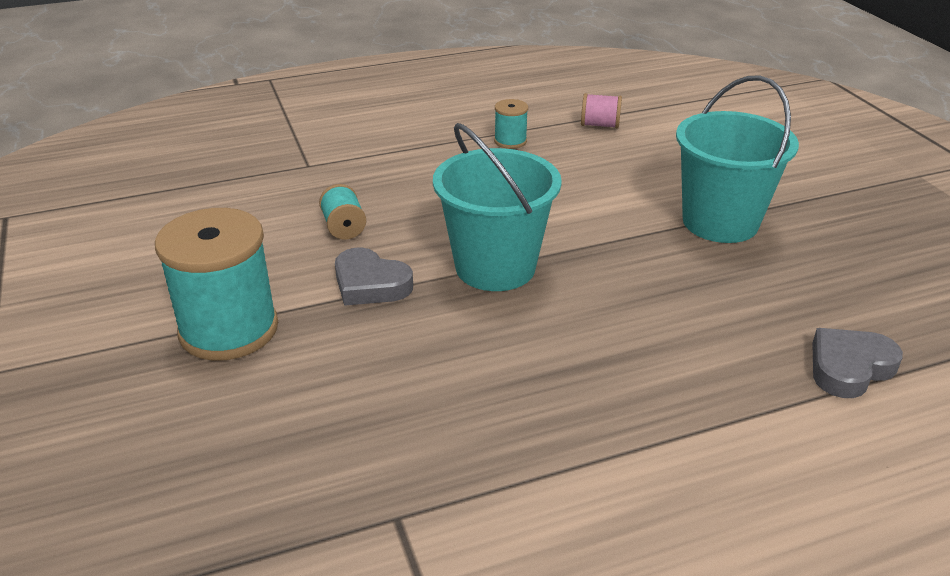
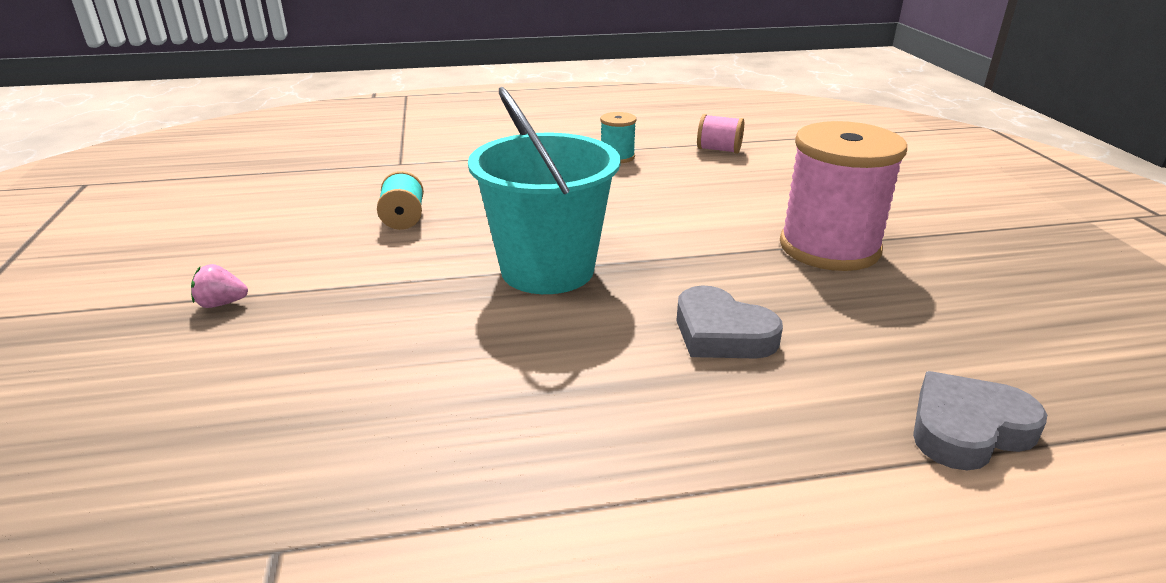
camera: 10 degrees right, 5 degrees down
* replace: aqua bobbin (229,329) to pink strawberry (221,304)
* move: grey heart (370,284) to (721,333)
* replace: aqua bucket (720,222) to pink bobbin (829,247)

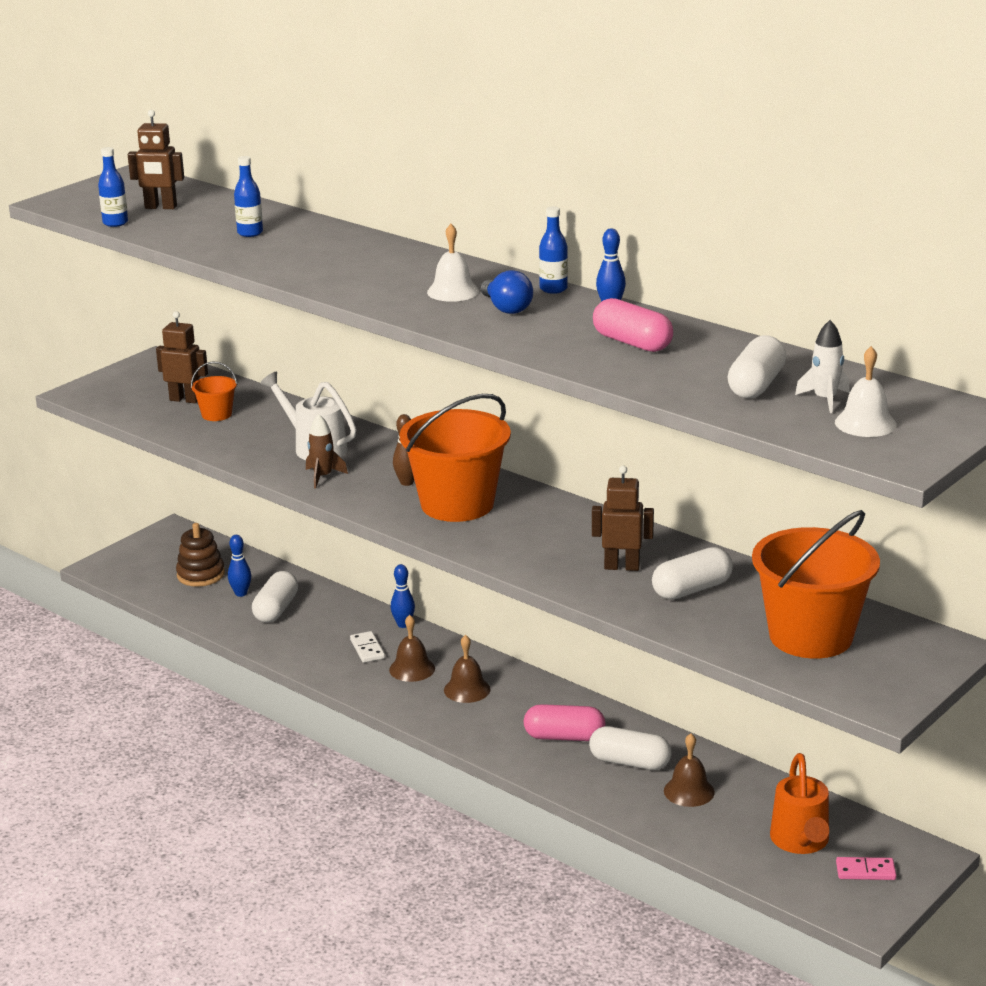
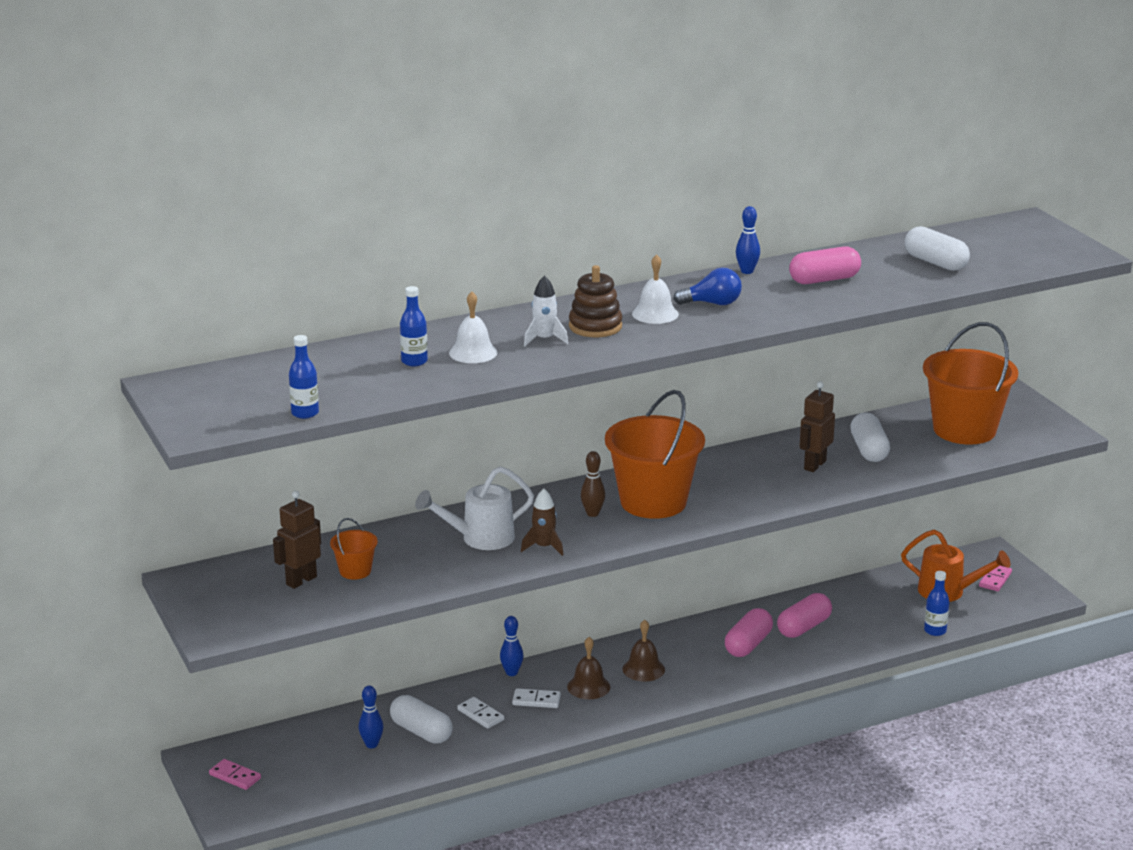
camera: 65 degrees left, 0 degrees up
* insert: pink domino piece (235,776)
* move: white bell (865,423) to (473,352)
* insert: white domino piece (480,715)
* move: white rocket (825,399) to (544,339)
* move: dark brown ring stacker (200,575) to (595,326)
* recolor: white pill (629,762) to pink pill (803,627)
* move: royal blue drink bottle (553,289) to (935,631)
* delete: dark brown robot (160,207)
* delete: dark brown bell (689,791)

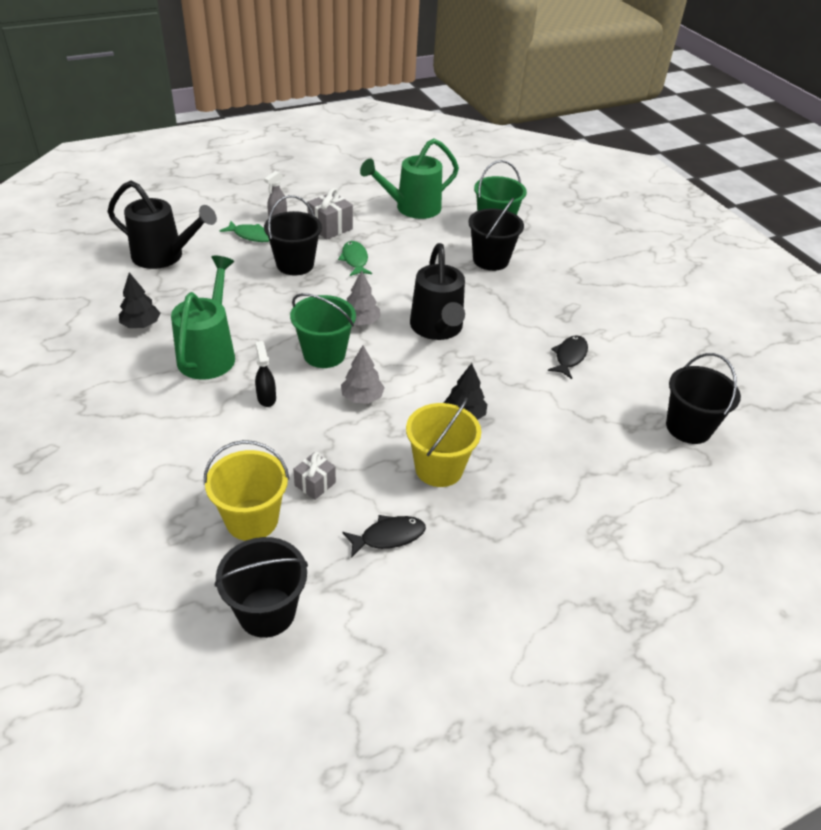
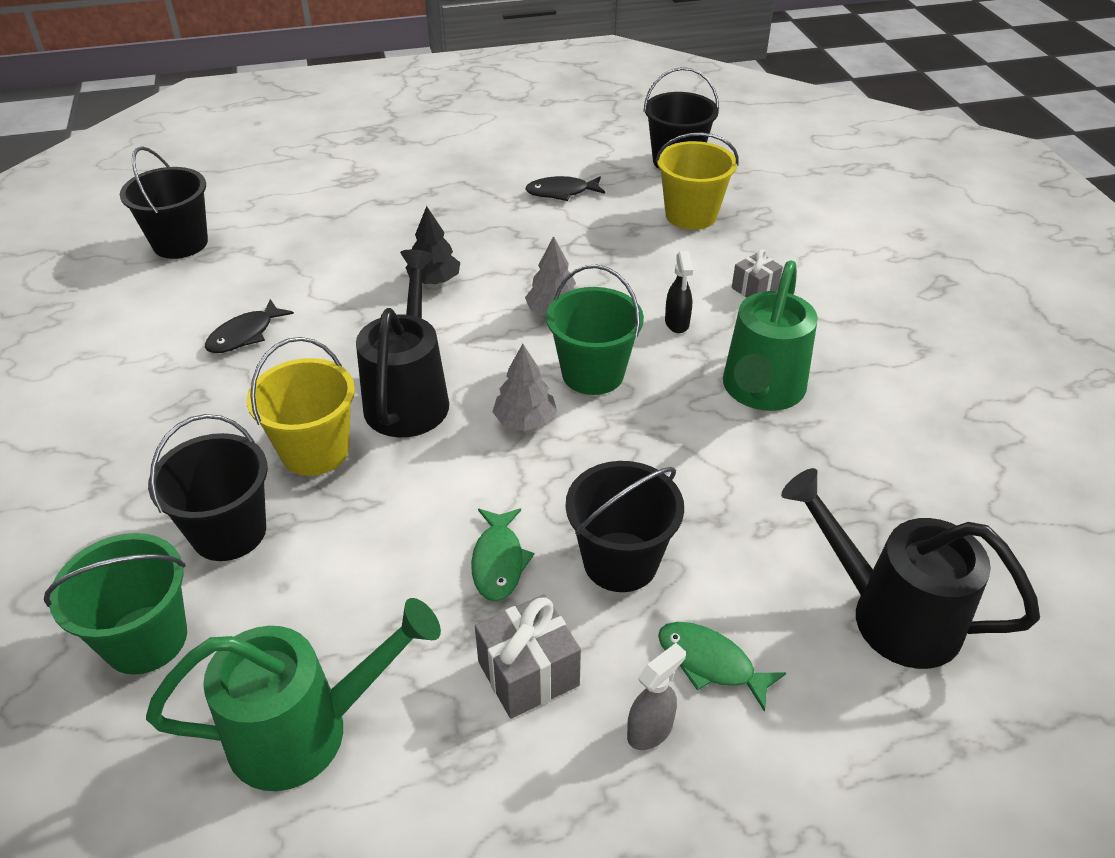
camera: 165 degrees left, 0 degrees up
* move: golden bucket (439,468) to (315,451)
* move: grey wrapped gift (315,484) to (754,289)
* delete: jet-black fir tree (141,325)

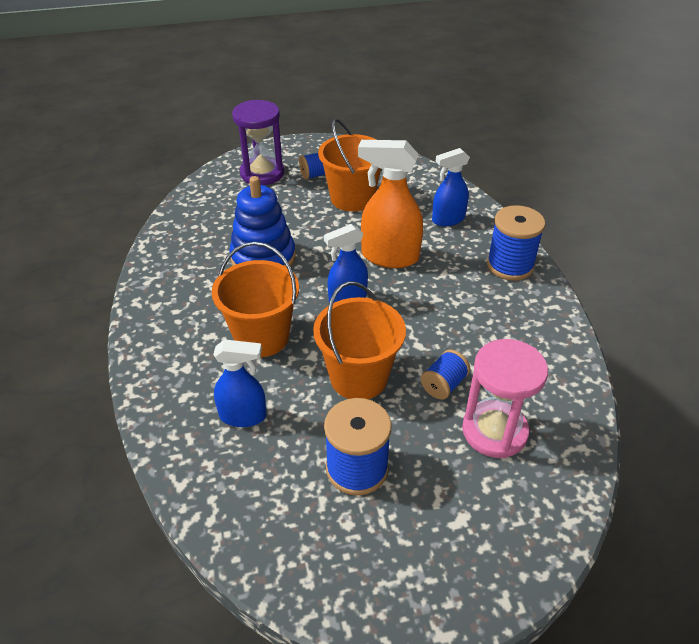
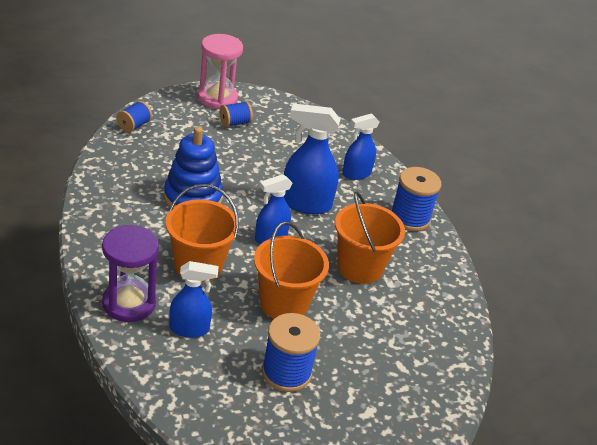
camera: 10 degrees left, 5 degrees down
* move: purple sand timer (262,173) to (129,303)
* move: royal blue bobbin (444,384) to (134,126)
* move: pink sand timer (494,431) to (217,98)
* recolor: bright orange spray bottle (389,257) to royal blue spray bottle (305,204)
* move: bright orange bucket (352,198) to (360,267)

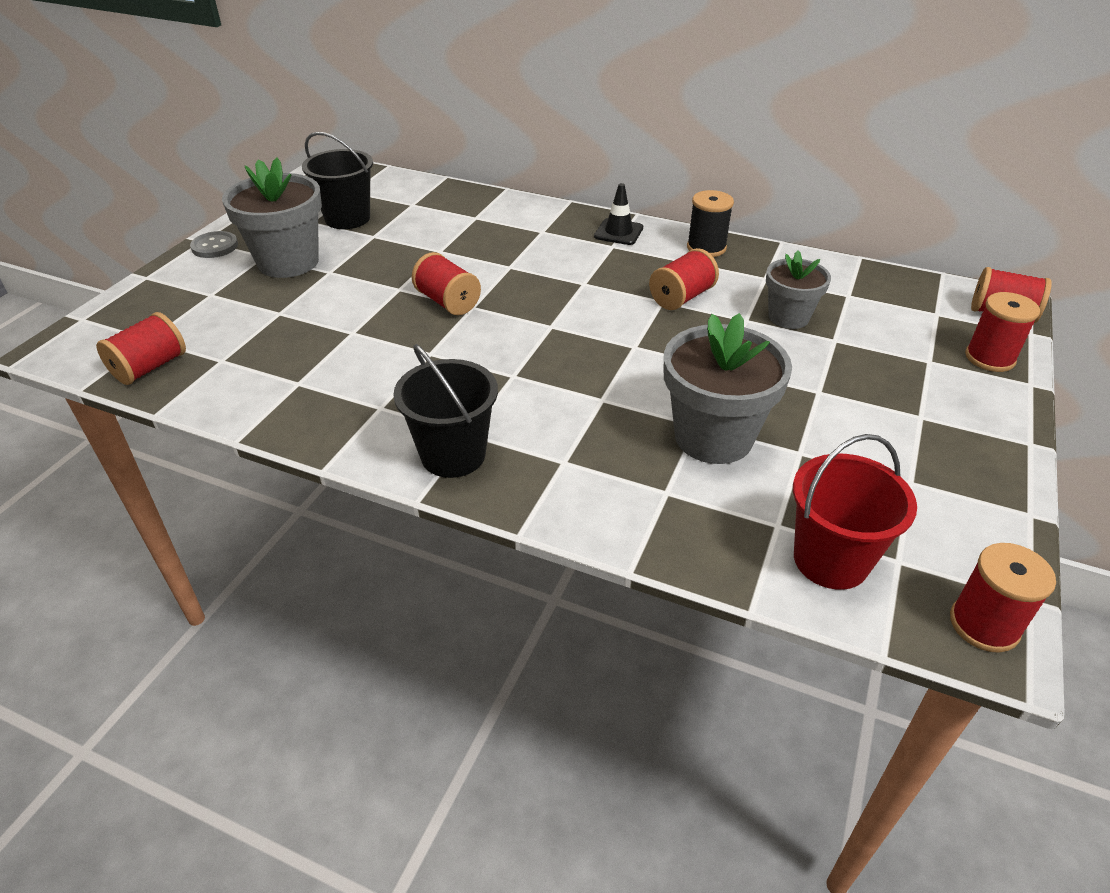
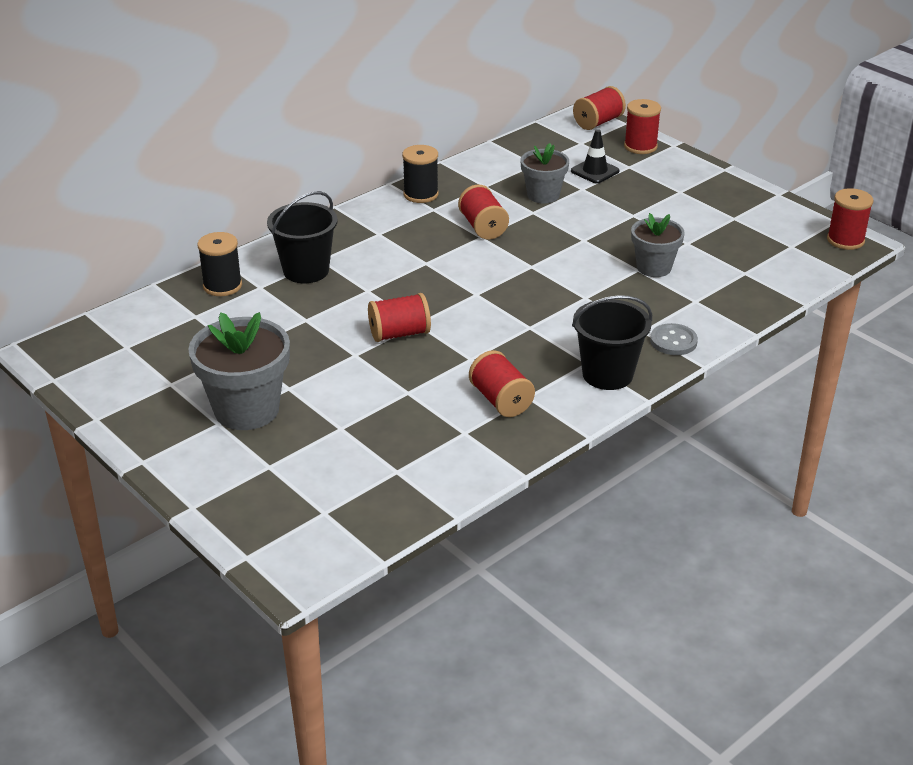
camera: 65 degrees left, 5 degrees down
* insert: jet-black bobbin (222,286)
* move: jet-black bucket (347,218) to (306,270)
* move: scarlet bobbin (150,367) to (501,400)
* move: jet-black road cone (618,232) to (595,171)
* resize: grey potted plant (713,437) = (654,267) x0.62
* move: grey shirt button (215,246) to (673,341)
* delete: scarlet bucket (830,560)

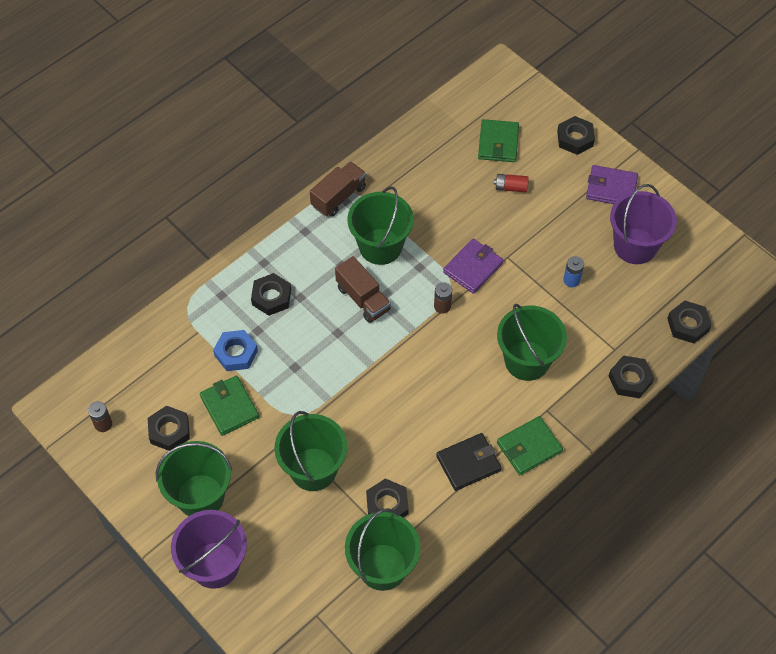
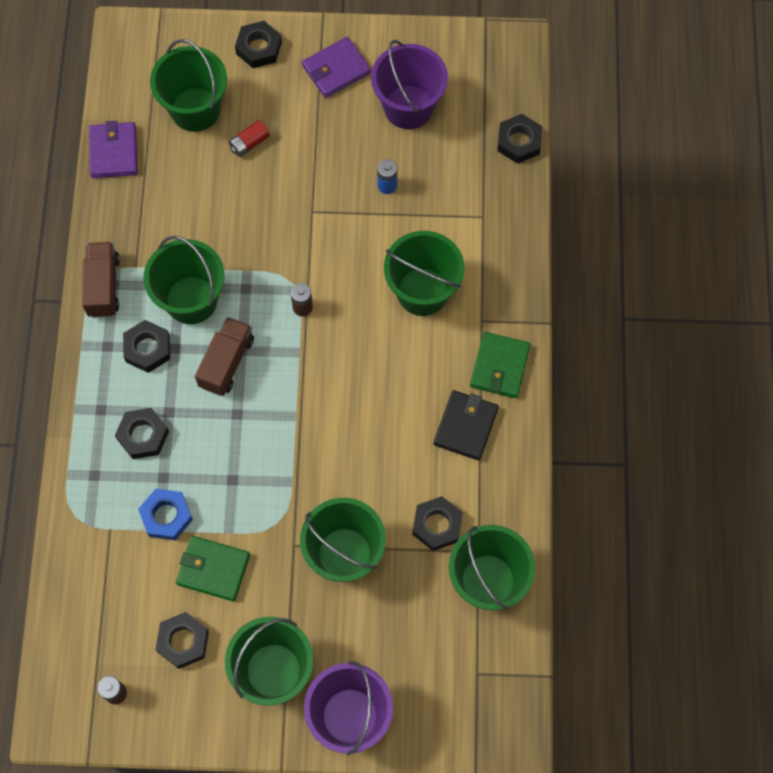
camera: 45 degrees left, 10 degrees up
* move: purple card wallet (473,268) to (113,152)
* move: jet-black nut (630,379) to (147,348)
* replace: emerald card wallet (498,143) to emerald bucket (195,109)
* rotate: dark brown lorry (363,299) = (226,362) 75 degrees counterclockwise

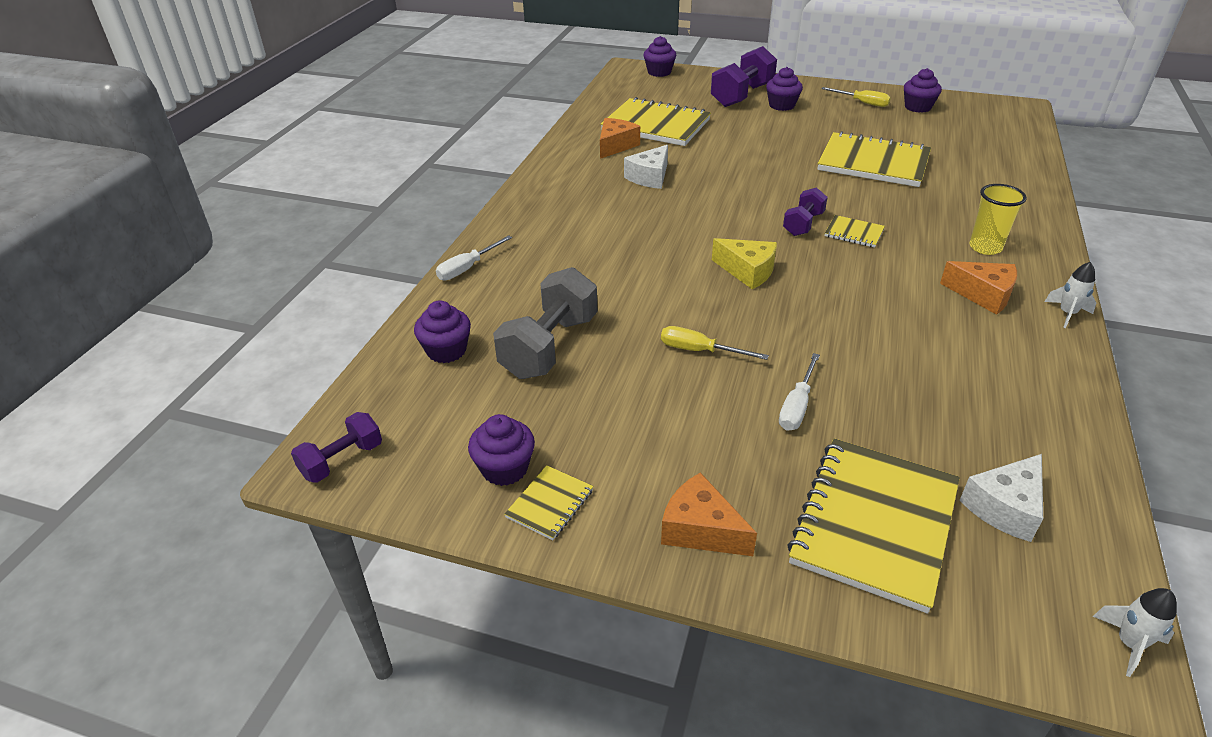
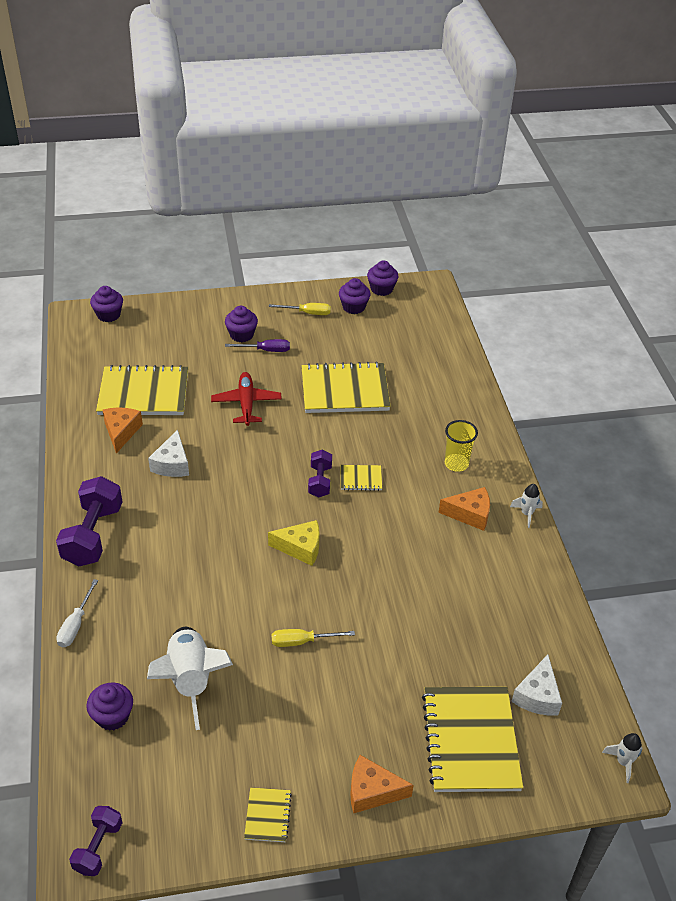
camera: 30 degrees left, 5 degrees up
* move: purple dumbbell (742,95) to (93,535)
* replace: grey dumbbell (549,346) to white rocket (190,680)
* insert: scarlet plane (246,403)
* insert: purple flat screwdriver (266,350)
* move: purple fairy cake (504,468) to (381,289)
* delete: white flat screwdriver (797,406)

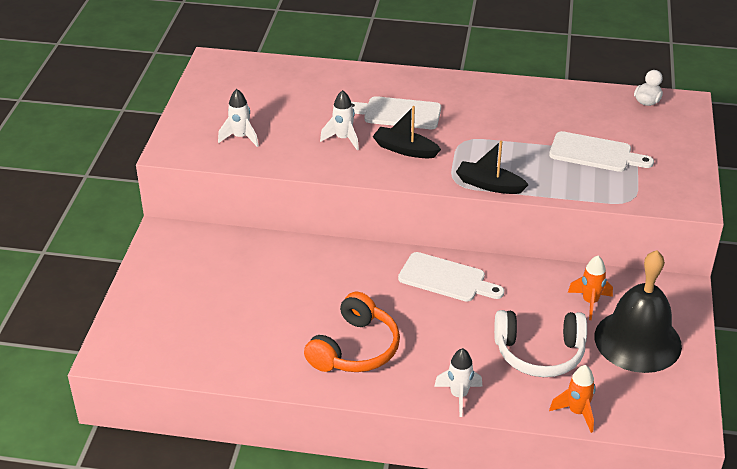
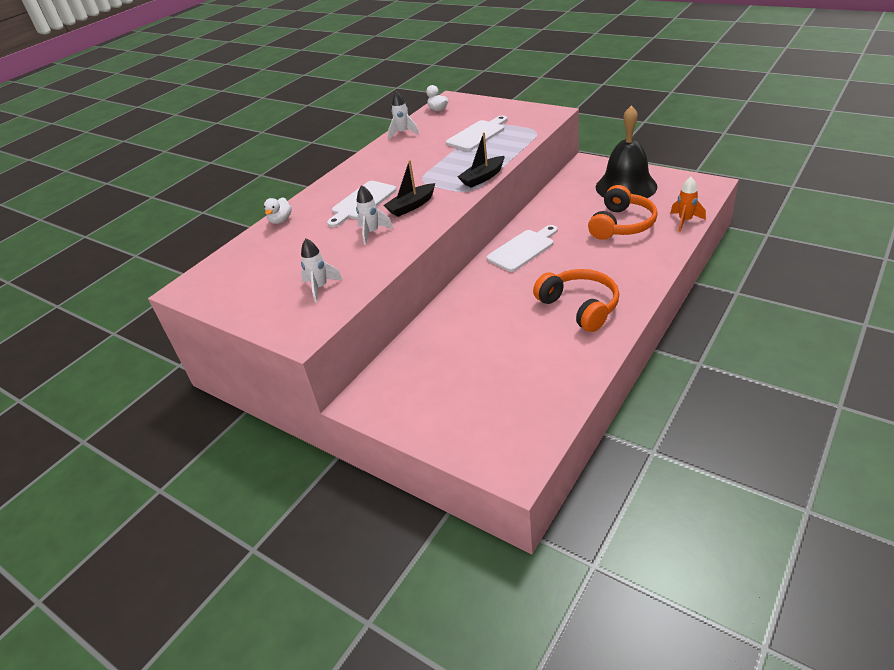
camera: 60 degrees left, 0 degrees up
* insert: white duck (281,220)
* move: white rocket (459,396) to (403,133)
* recolor: white headset (539,353) to bright orange headset (621,224)
* delete: bright orange rocket (590,302)

